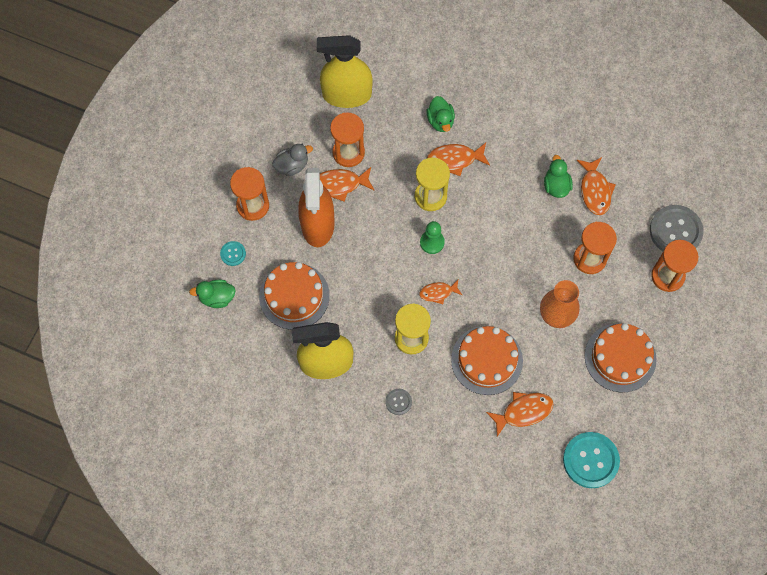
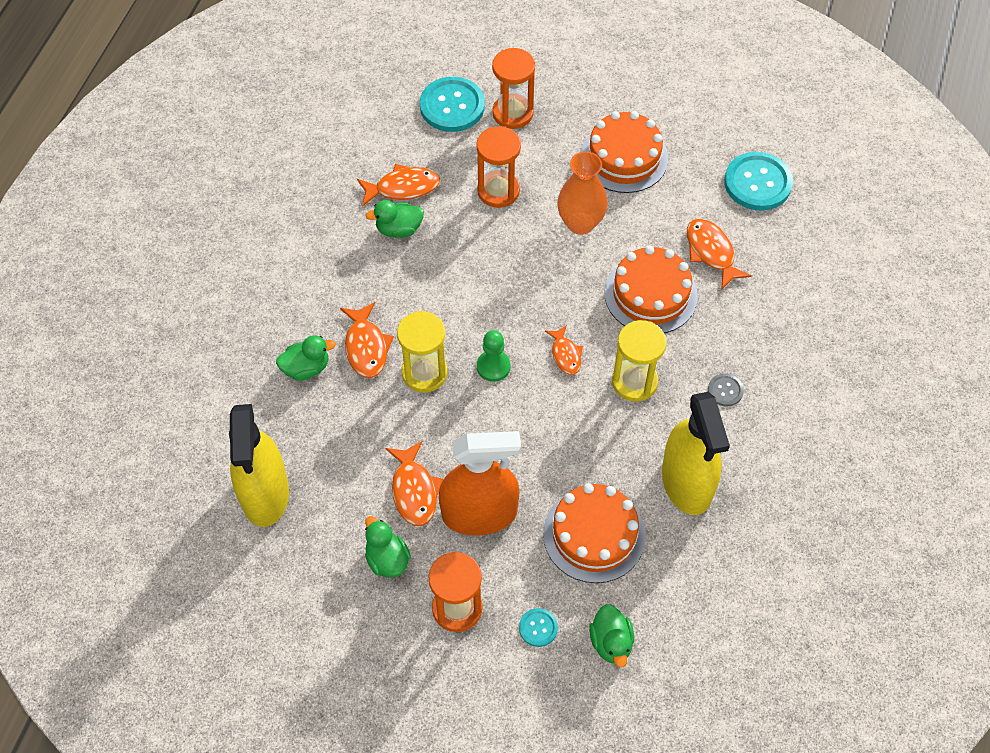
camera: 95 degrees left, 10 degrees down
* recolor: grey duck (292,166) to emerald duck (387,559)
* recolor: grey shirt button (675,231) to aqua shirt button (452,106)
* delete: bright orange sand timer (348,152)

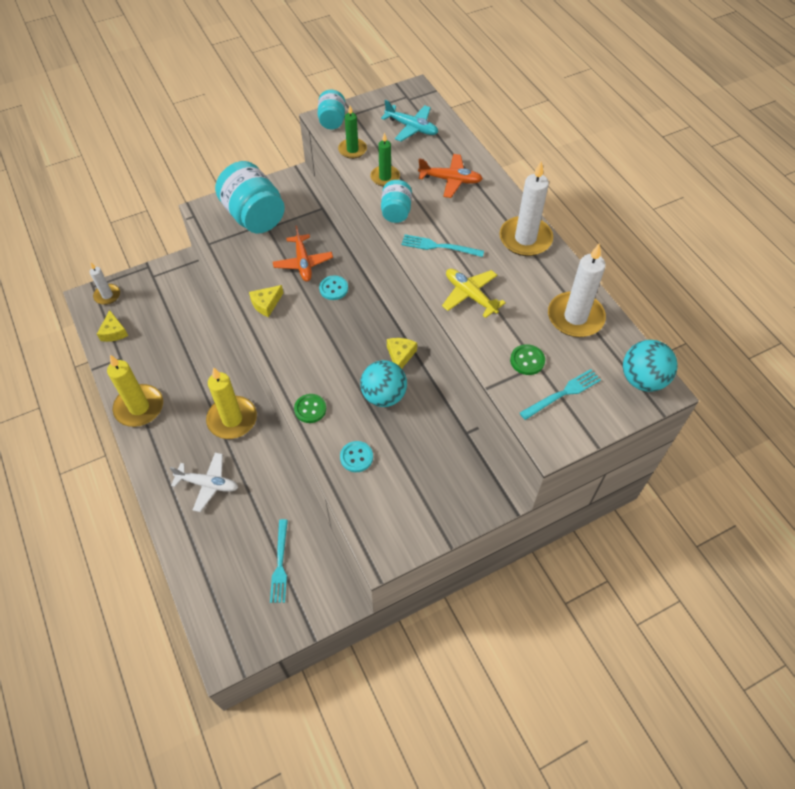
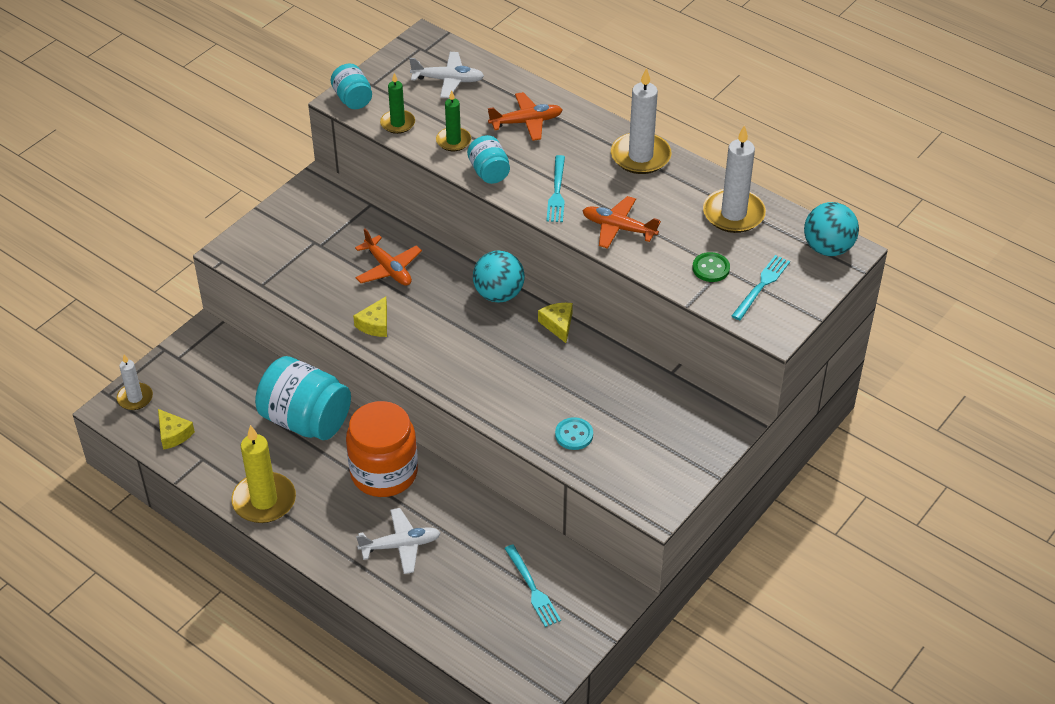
camera: 25 degrees left, 10 degrees down
* move: aqua preserve jar (254,216) to (306,420)
* replace: golden candle (232,419) to bright orange preserve jar (384,472)
* recolor: aqua plane (412,128) to white plane (448,80)
* move: aqua sphere (384,396) to (499,294)
* rotate: aqua dinner fork (439,246) = (557,192) 75 degrees counterclockwise
* recolor: golden plane (470,295) to bright orange plane (618,228)
* delete: emerald shirt button (310,409)
* delete: aqua shirt button (333,288)

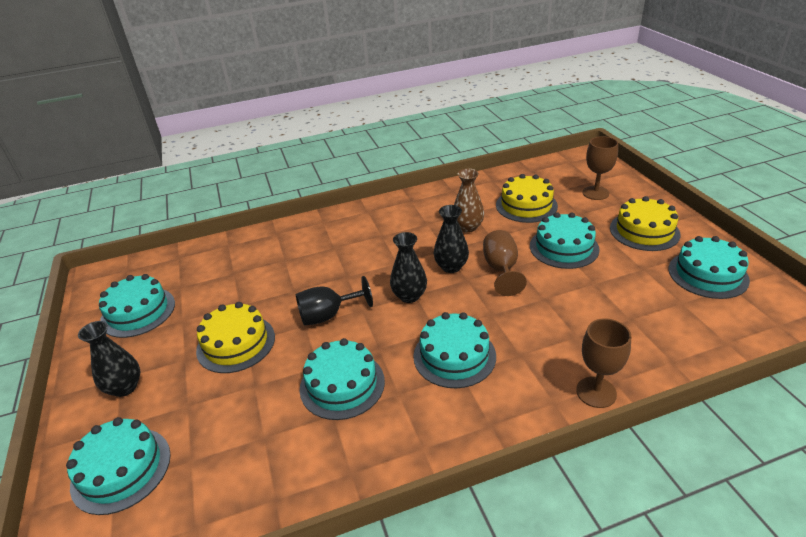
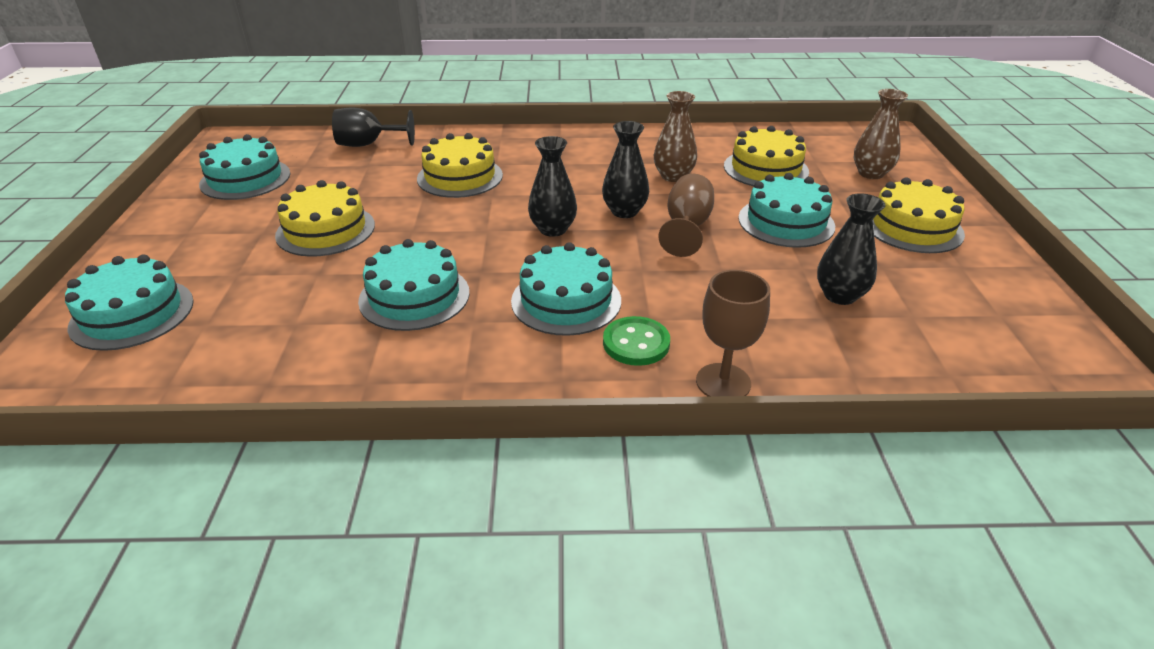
camera: 15 degrees right, 0 degrees up
* move: jet-black goblet (328,315) to (368,144)
* insert: golden layer cake (460,177)
* insert: emerald shirt button (636,343)
* move: jet-black tall vase (125,387) to (840,295)
* replace: dark brown goblet (595,193) to dark brown tall vase (871,173)
* delete: aqua layer cake (708,274)

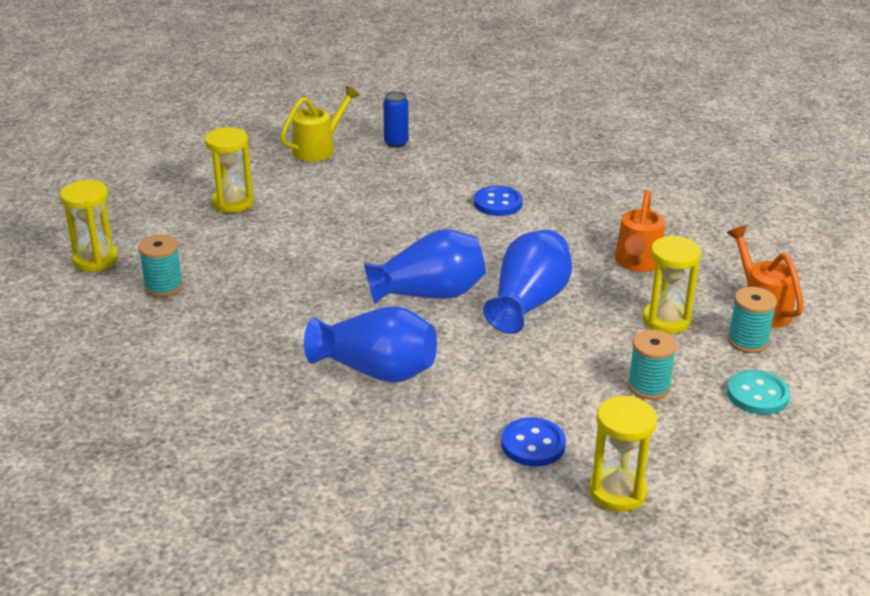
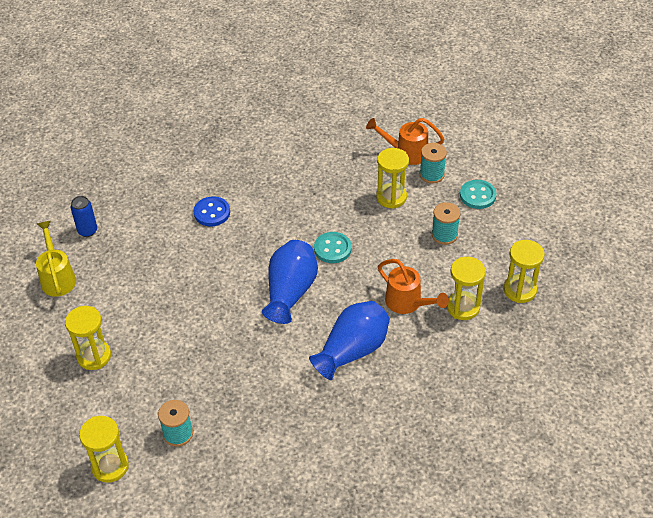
camera: 60 degrees left, 15 degrees up
* replace: royal blue tall vase (528,302) to aqua shirt button (332,249)
* move: bright orange watering pot (637,263) to (407,303)
* replace: royal blue shirt button (533,444) to golden sand timer (463,307)

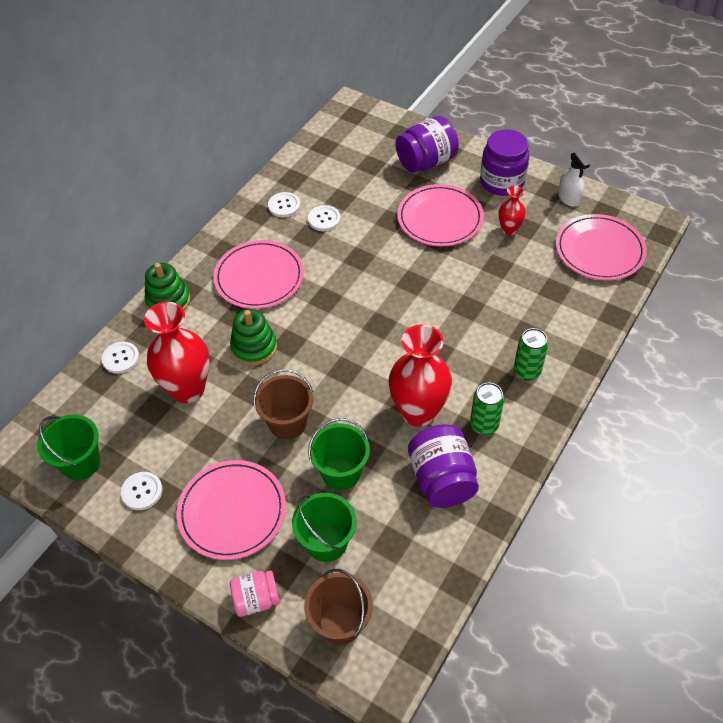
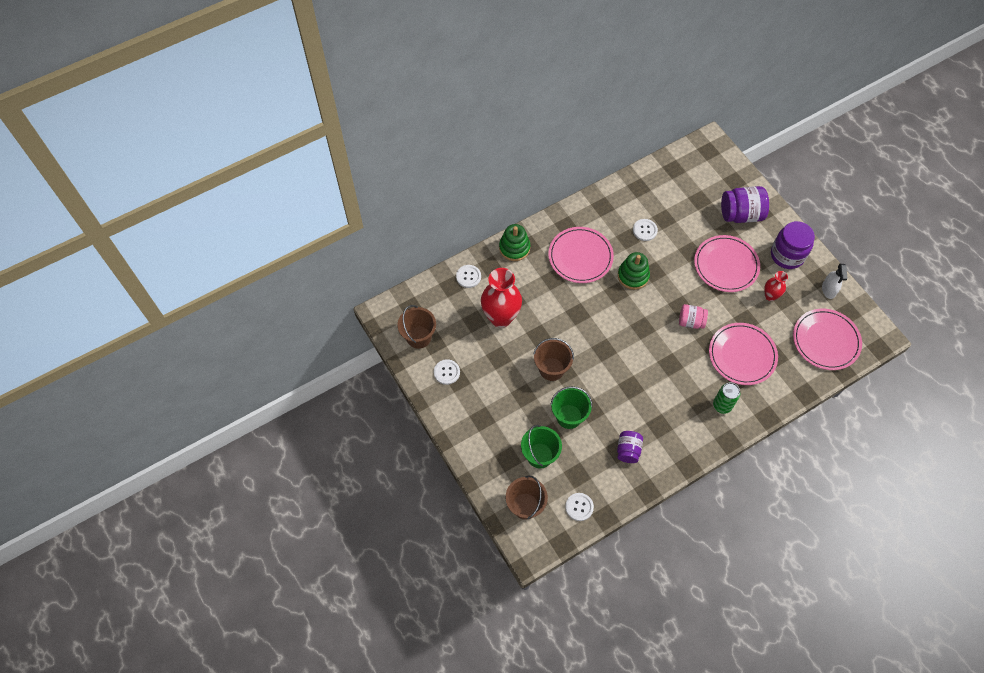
camera: 25 degrees right, 10 degrees up
* recolor: emerald bucket (81,463) to dark brown bucket (418,337)
* move: white shirt button (284,206) to (579,507)
* resize: purple preserve jar (442,479) = (628,450) x0.61
* move: emerald ring stacker (254,347) to (633,276)
* move: pink preserve jar (256,599) to (690,321)
* move: pink flat dish (232,511) to (742,355)
* delete: scarlet tall vase (418,412)
* delete: emerald can (484,425)

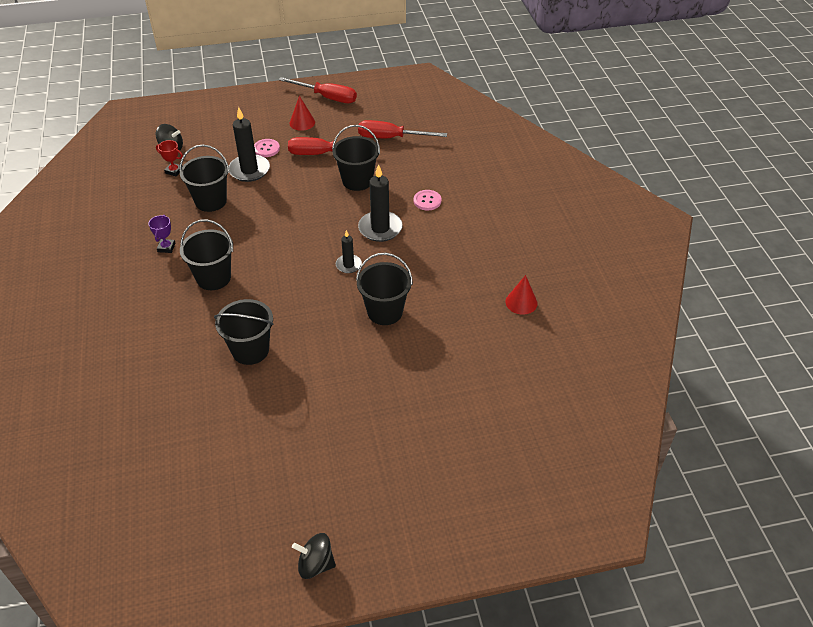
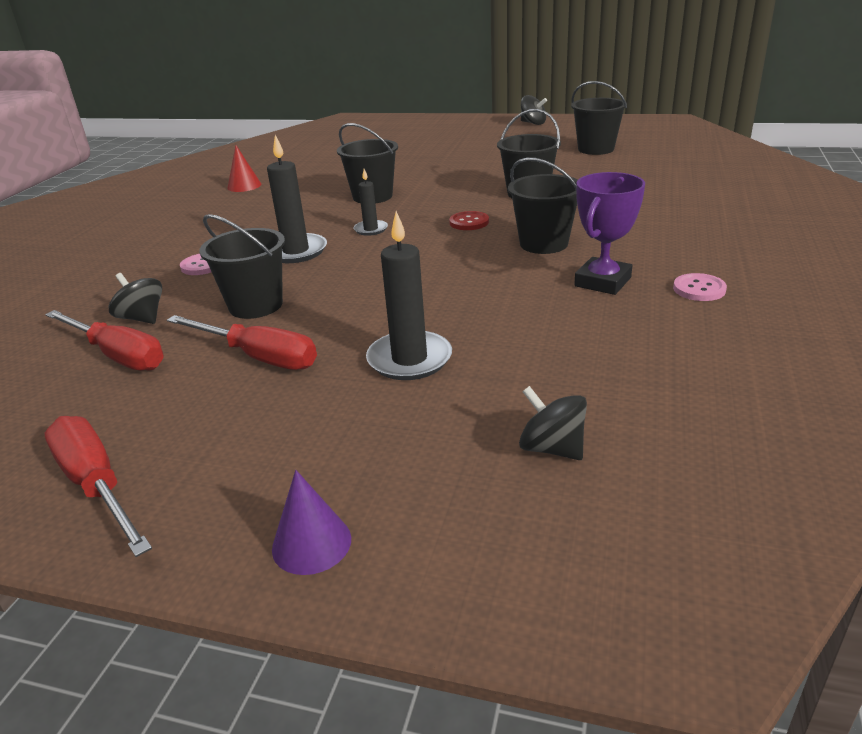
camera: 150 degrees left, 15 degrees down
* insert: jet-black toy top (142,318)
* insert: purple solid cone (311,543)
* insert: scarlet shirt button (469,222)
* move: jet-black bucket (211,201) to (596,149)
* resize: purple award cup (166,247) = (602,282) x1.84
* move: pink shirt button (266,149) to (699,289)
* delete: scarlet award cup (174,171)
* delete: scarlet solid cone (302,122)

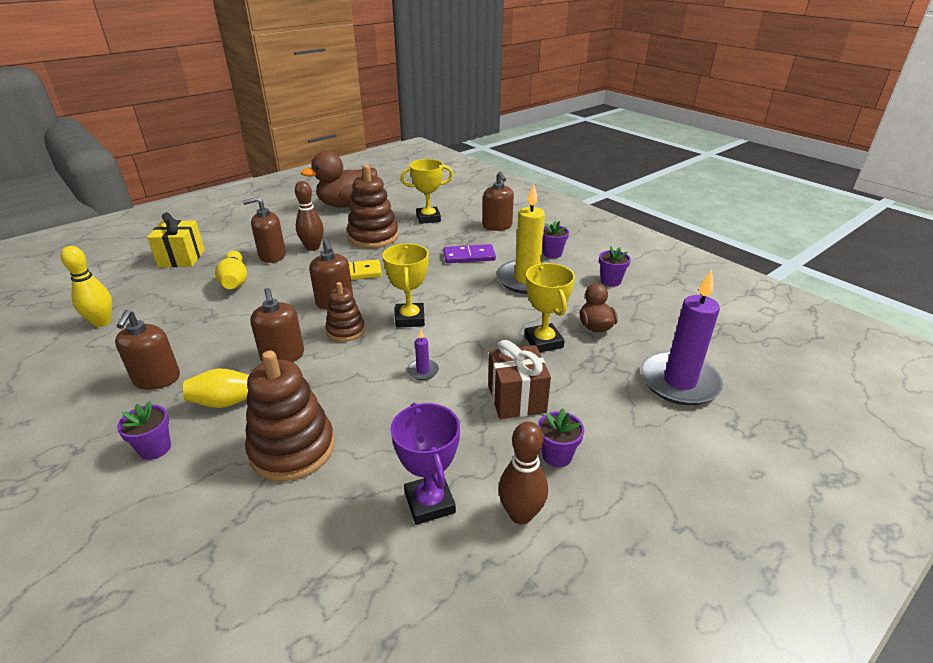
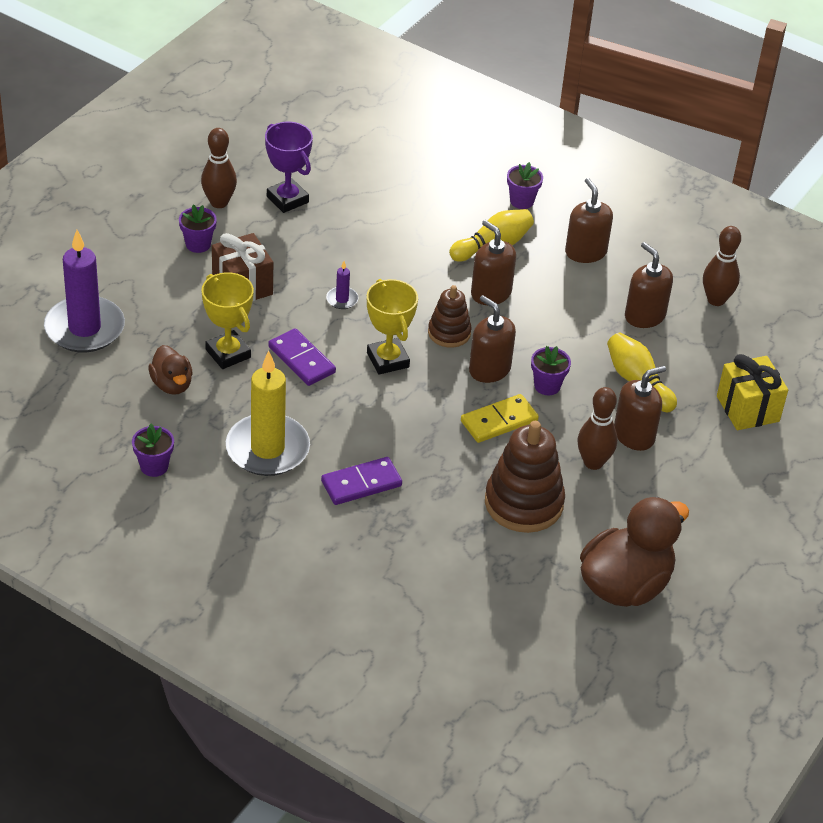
camera: 160 degrees right, 10 degrees up
* insert: purple domino piece (301,360)
* move: purple potted plant (552,253) to (547,386)
* move: dark brown soap dispenser (497,226) to (644,316)
* recolor: golden skittle (102,322) to dark brown skittle (716,300)
* delete: dark brown ring stacker (292,449)
* delete: golden award cup (428,218)

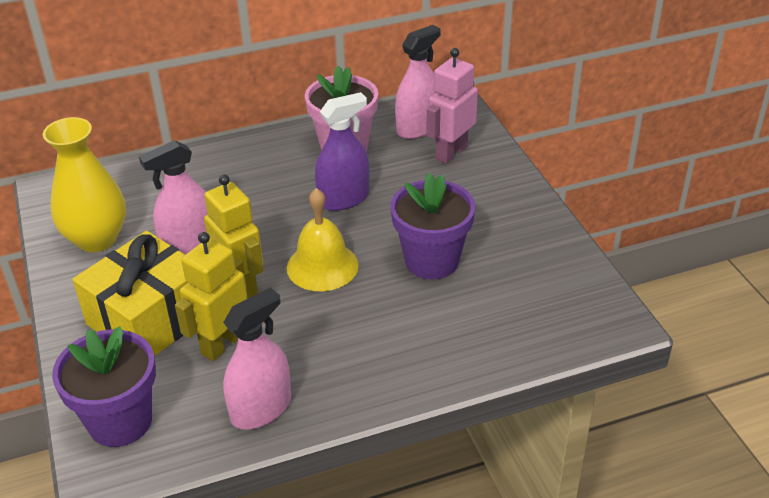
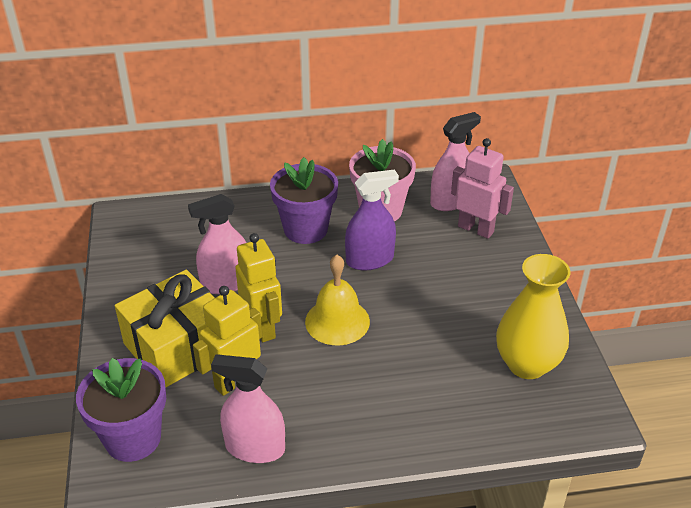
camera: 10 degrees right, 0 degrees up
* rotate: pink spray bottle (261,409) = (255,448) 135 degrees counterclockwise
* move: purple potted plant (431,261) to (305,229)
* rotate: pink robot (451,152) = (476,229) 75 degrees clockwise
* move: golden tall vase (97,239) to (527,364)

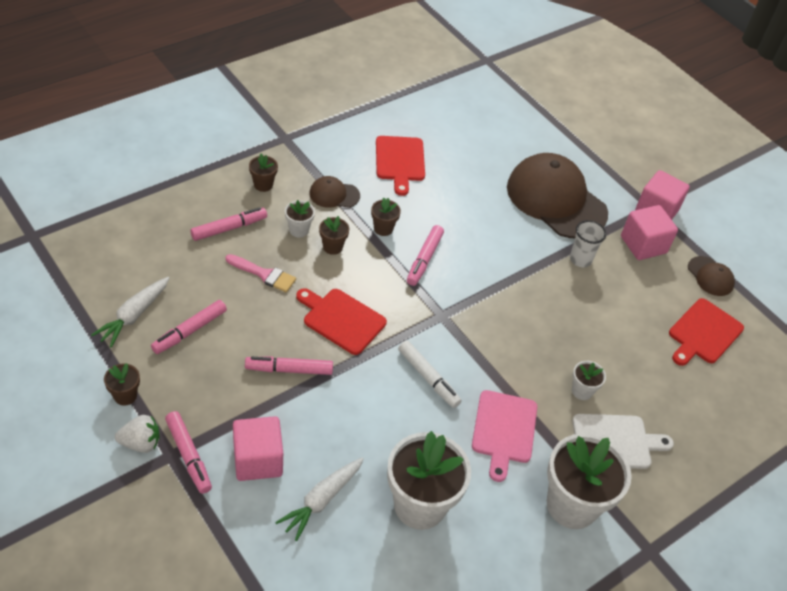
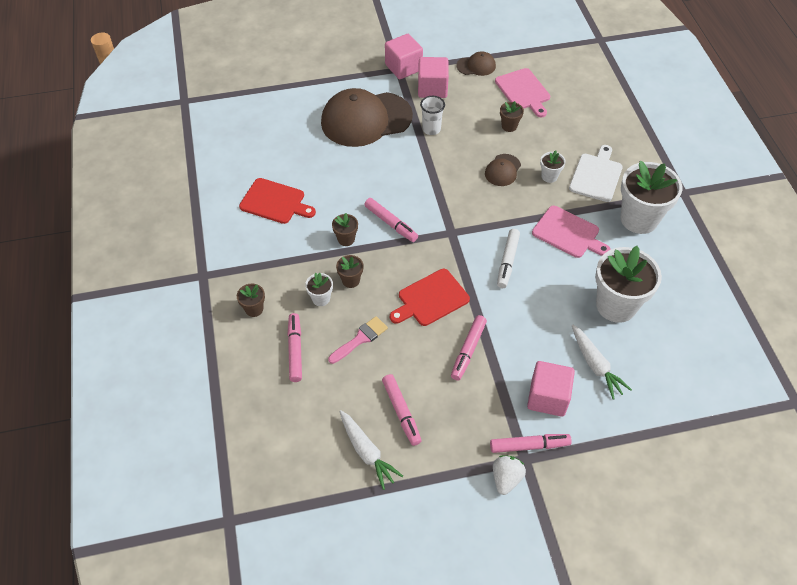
camera: 60 degrees left, 5 degrees up
* move: dark brown peaked cap (334,194) to (502,170)
* recolor: scarlet bread board (703,333) to pink bread board (523,91)
* rotate: white marker (428,378) = (507,261) 120 degrees clockwise
* move: dark brown potted plant (125,395) to (509,126)

